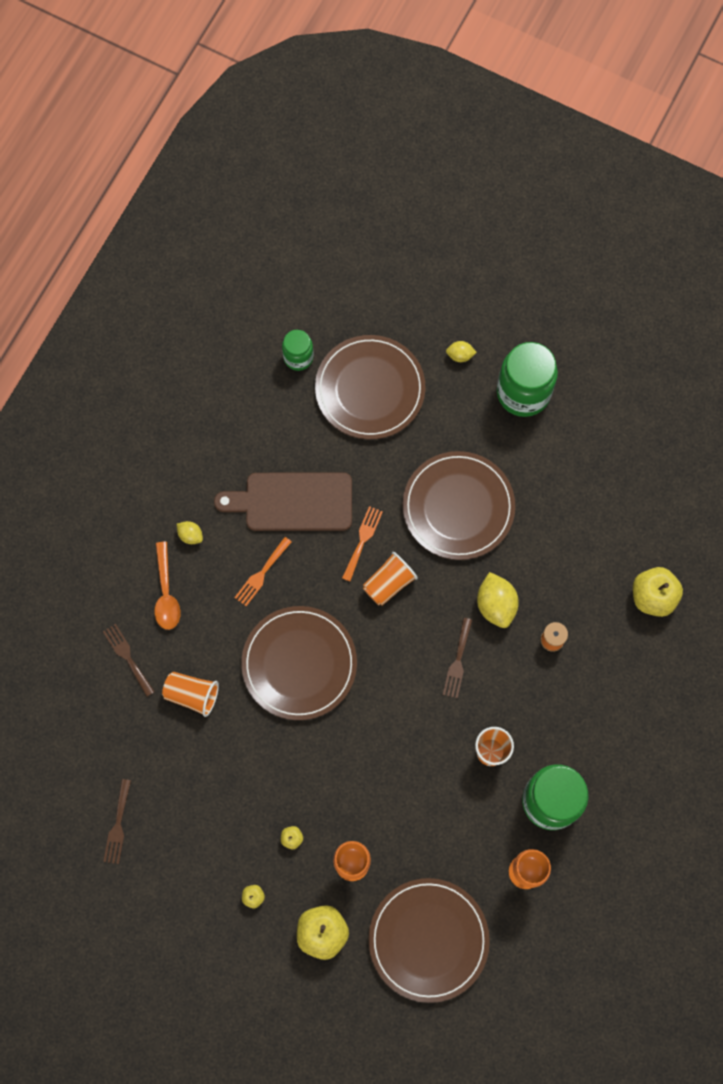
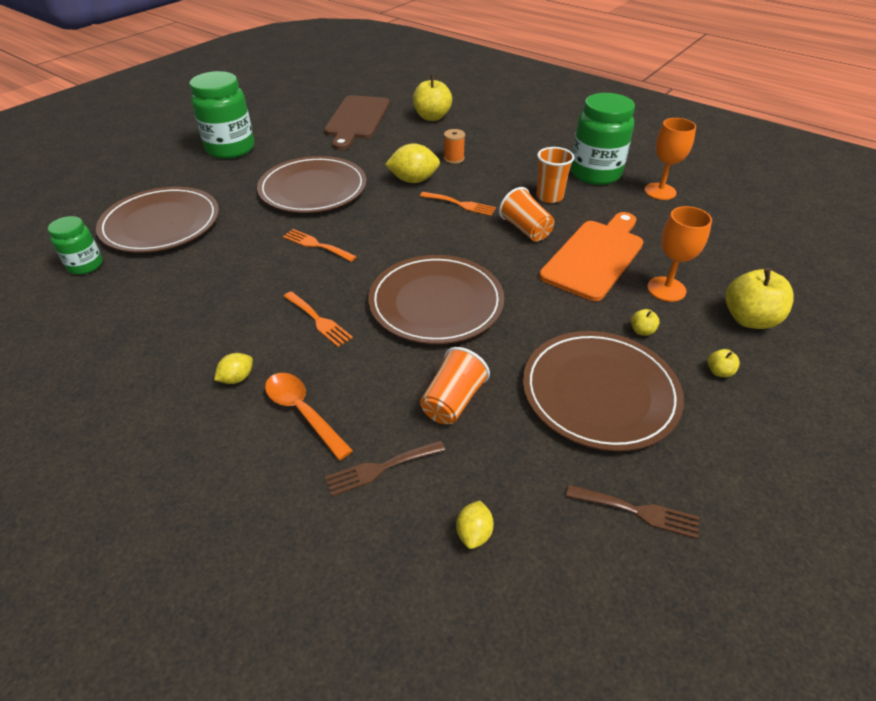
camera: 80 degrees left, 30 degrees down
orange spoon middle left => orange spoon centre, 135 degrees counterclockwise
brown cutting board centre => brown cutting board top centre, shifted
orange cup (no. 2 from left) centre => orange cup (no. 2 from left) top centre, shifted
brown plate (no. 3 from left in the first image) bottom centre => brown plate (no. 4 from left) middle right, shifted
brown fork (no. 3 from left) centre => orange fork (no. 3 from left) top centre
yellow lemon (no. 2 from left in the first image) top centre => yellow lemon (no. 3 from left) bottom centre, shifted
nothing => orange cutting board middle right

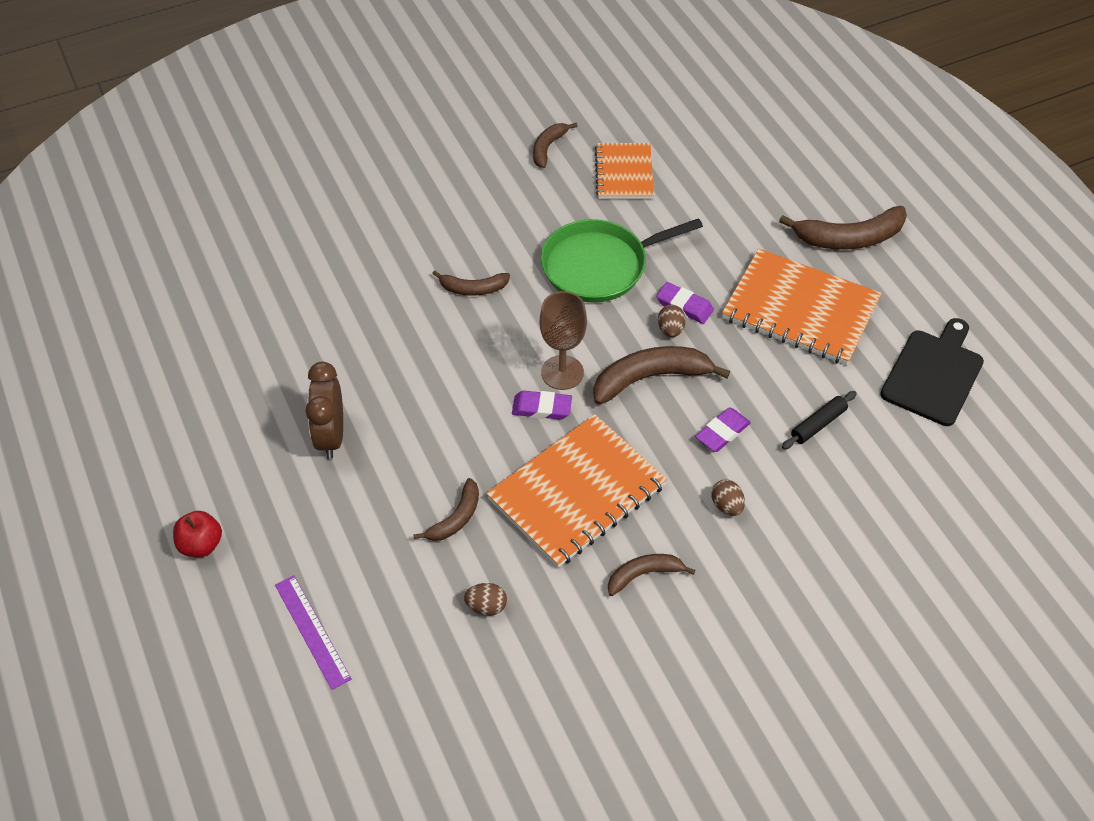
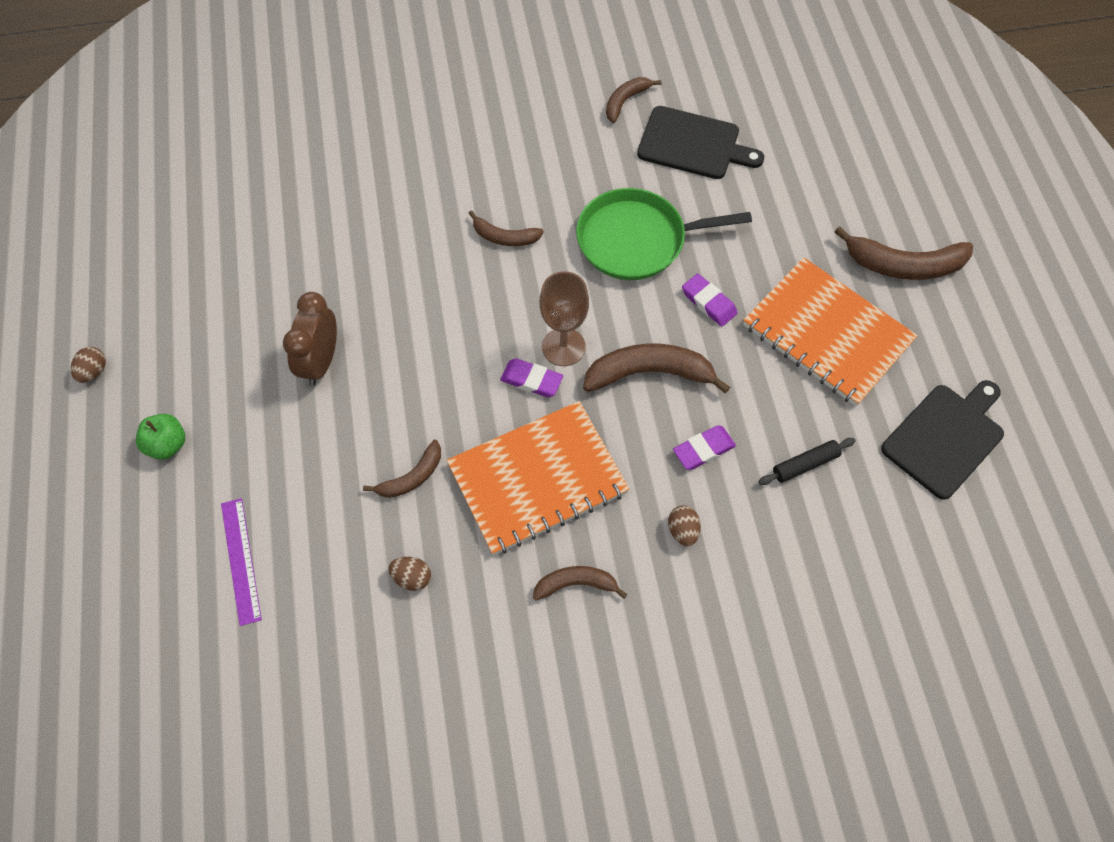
camera: 15 degrees right, 10 degrees up
red apple middle left => green apple middle left
orange notebook (no. 2 from left) top centre => black cutting board (no. 1 from left) top centre
brown egg (no. 2 from left in the first image) centre => brown egg (no. 1 from left) middle left, shifted

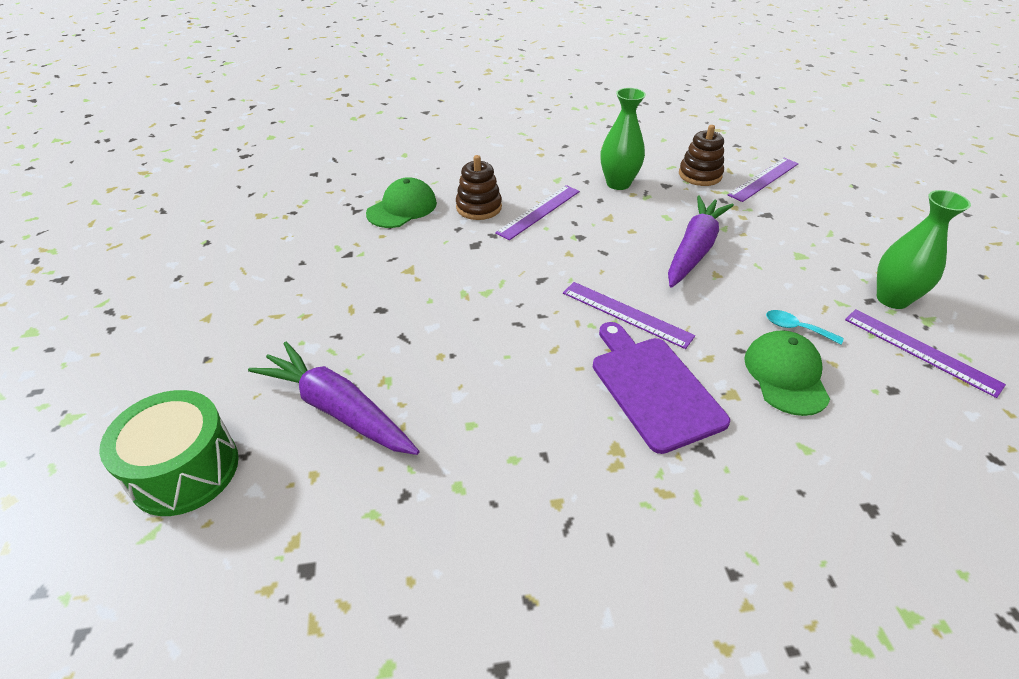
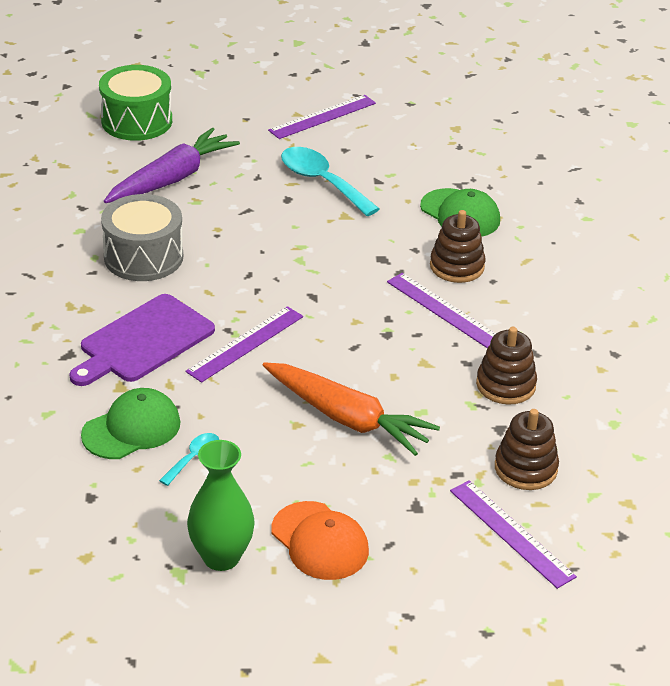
camera: 95 degrees right, 5 degrees down
purple cutting board centre => purple cutting board middle left, 150 degrees clockwise
green vase (no. 1 from left) top centre => brown stacking toy (no. 2 from left) middle right
purple carrot (no. 2 from left) middle right => orange carrot centre
green cap (no. 2 from left in the first image) middle right => green cap (no. 1 from left) middle left, 45 degrees counterclockwise
purple ruler (no. 4 from left in the first image) middle right => purple ruler (no. 2 from left) top centre, shifted
nothing => grey drum middle left
nothing => orange cap bottom centre
nothing => turquoise spoon (no. 2 from left) top centre

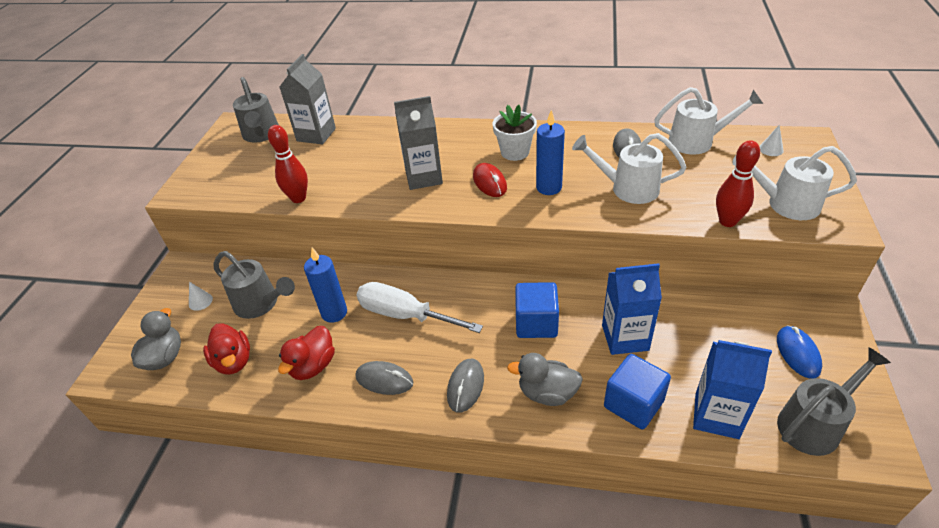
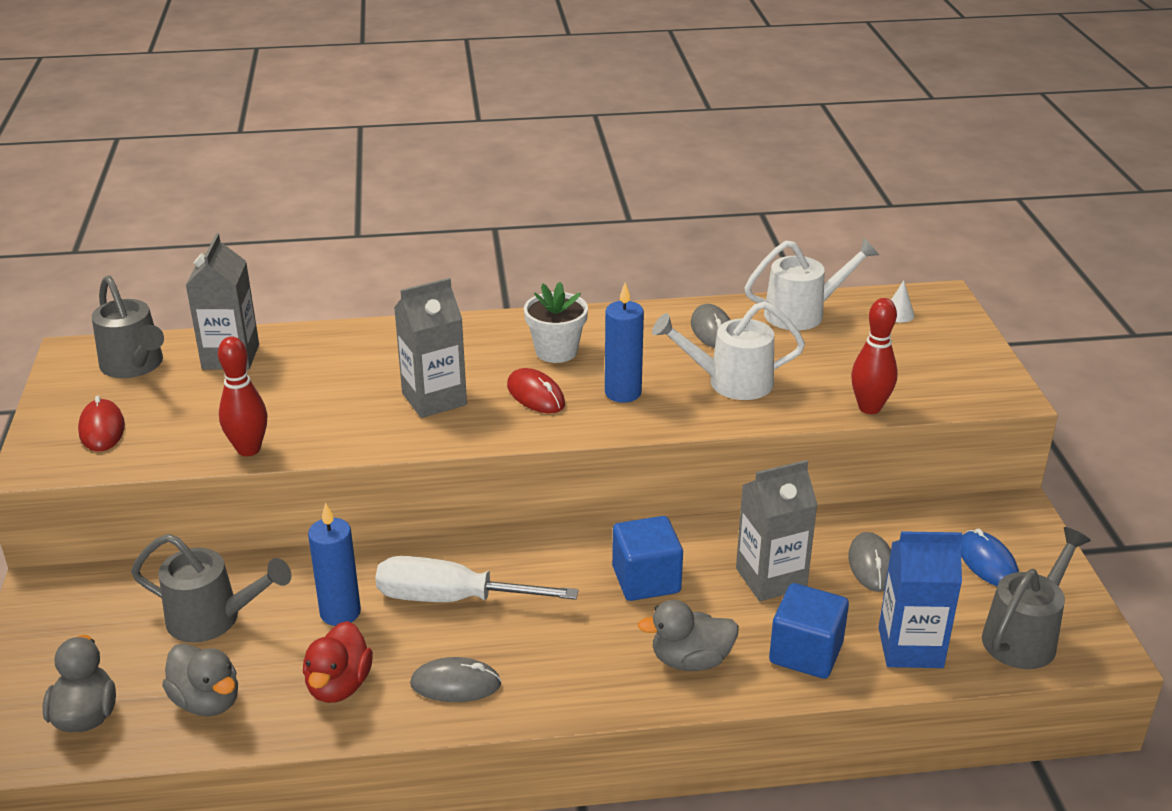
camera: 20 degrees left, 10 degrees down
white cone (no. 1 from left) middle left => nothing
red duck (no. 1 from left) middle left => grey duck (no. 2 from left) bottom left
grey mouse (no. 2 from left in the first image) bottom centre => grey mouse (no. 3 from left) bottom right, shifted
blue carton (no. 1 from left) middle right => grey carton (no. 3 from left) centre
white watering can (no. 3 from left) middle right => nothing
nothing => red mouse (no. 1 from left) middle left

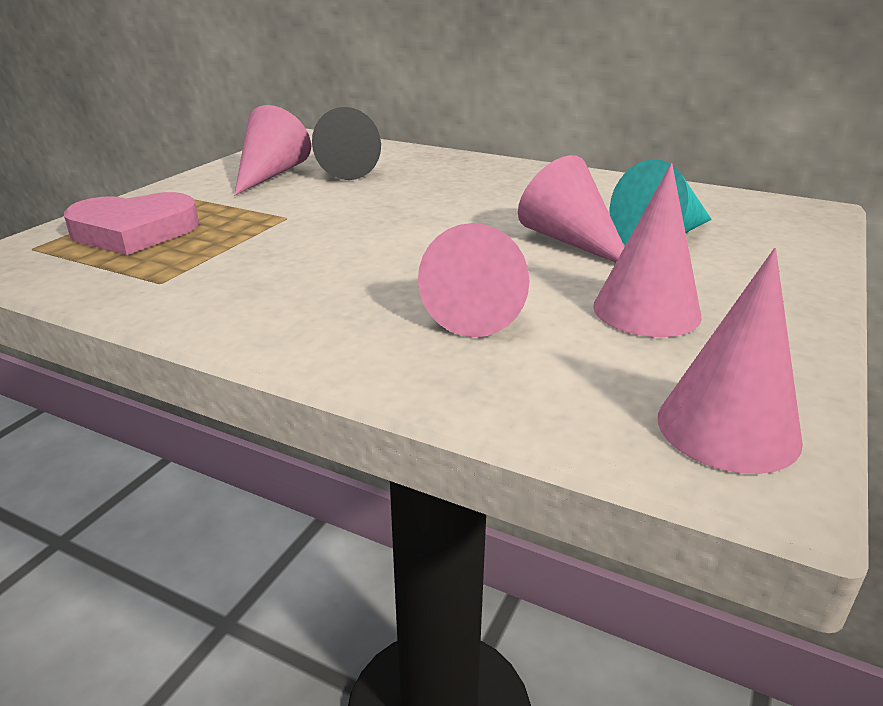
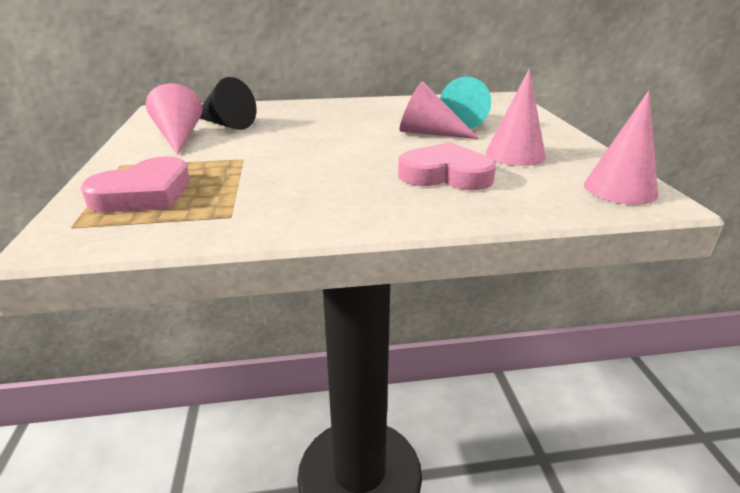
camera: 35 degrees left, 0 degrees up
pink cone (no. 2 from left) centre => pink heart (no. 2 from left) centre

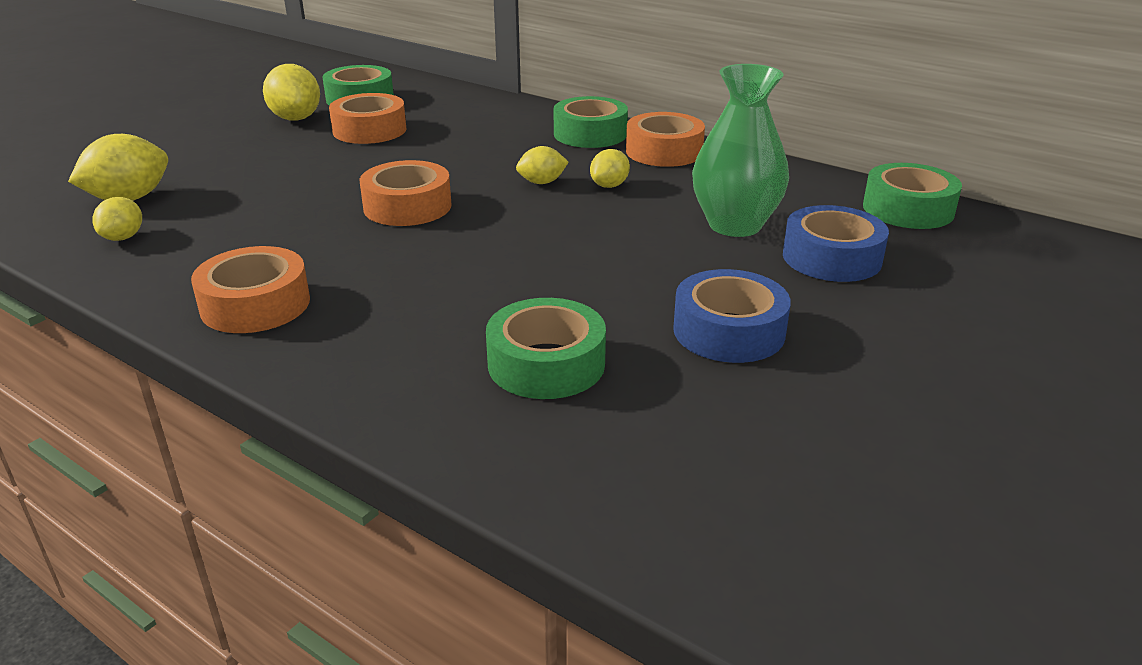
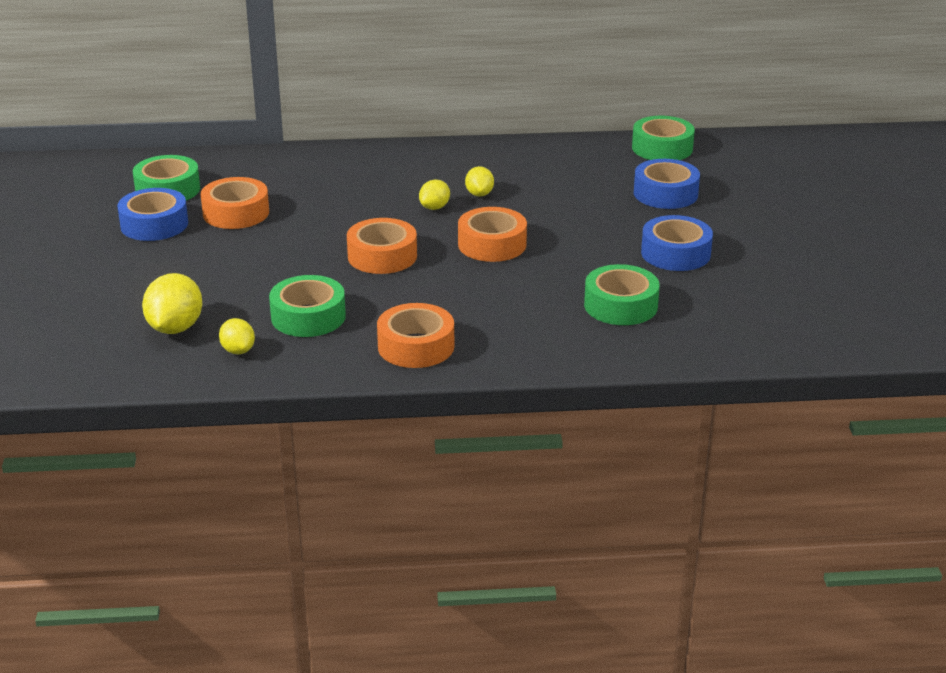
camera: 40 degrees left, 0 degrees up
yellow lemon (no. 3 from left) top left => blue tape (no. 1 from left) top left
green tape (no. 3 from left in the first image) top centre => green tape (no. 2 from left) middle left, shifted
orange tape (no. 4 from left) top centre => orange tape (no. 4 from left) centre, shifted
green vase top centre => nothing

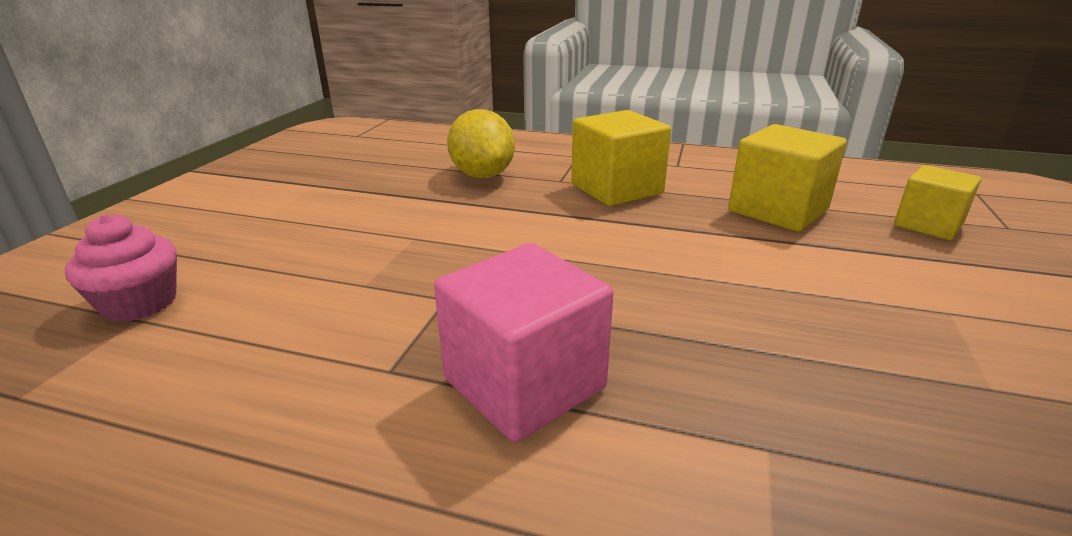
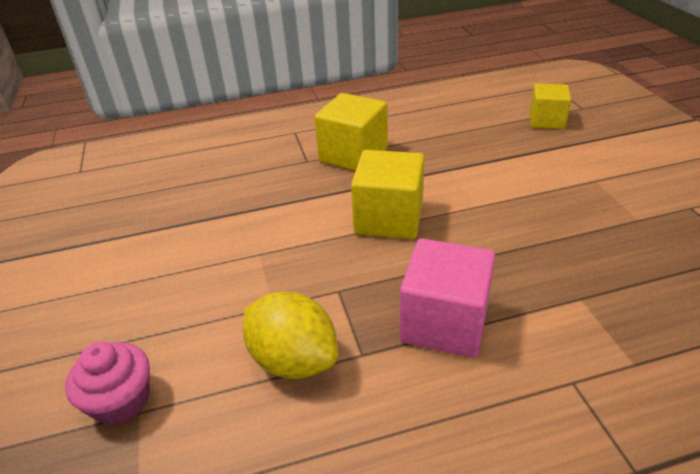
camera: 30 degrees left, 10 degrees up
yellow lemon top centre => yellow lemon bottom centre, shifted
yellow cube (no. 2 from left) top right => yellow cube (no. 2 from left) centre, shifted

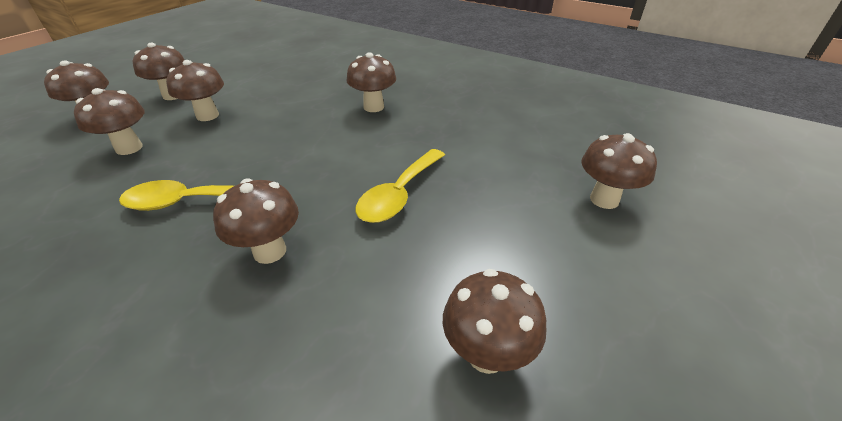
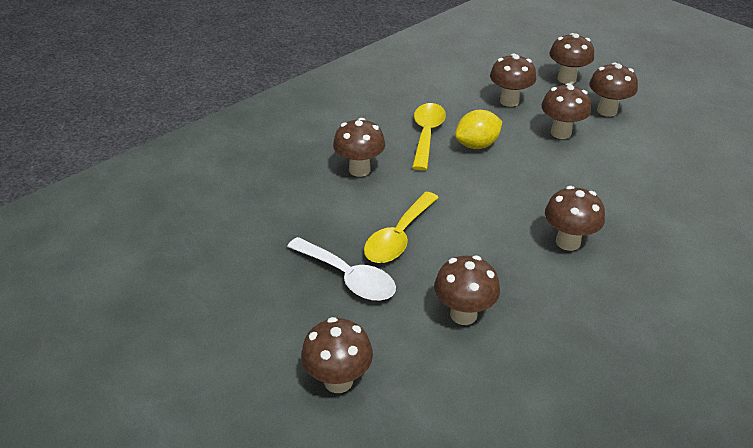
camera: 105 degrees right, 0 degrees up
yellow spoon (no. 2 from left in the first image) centre => yellow spoon (no. 1 from left) centre, 105 degrees counterclockwise
brown mushroom (no. 7 from left in the first image) bottom centre => brown mushroom (no. 3 from left) centre, shifted
nothing => white spoon centre
nothing => yellow lemon top centre

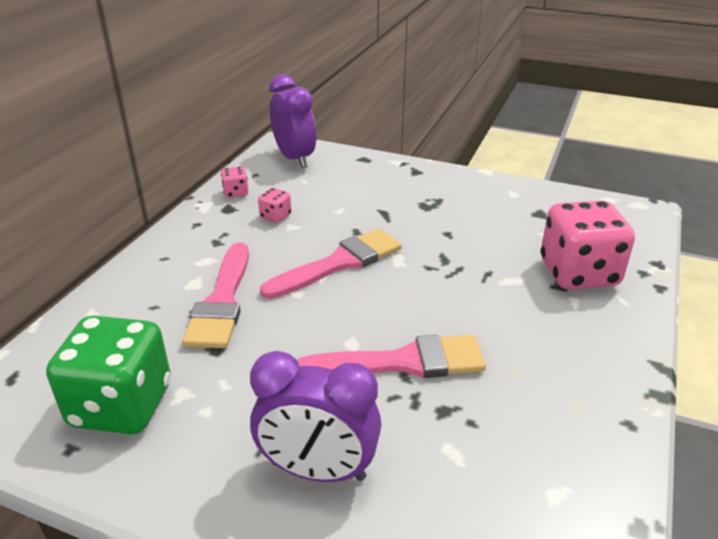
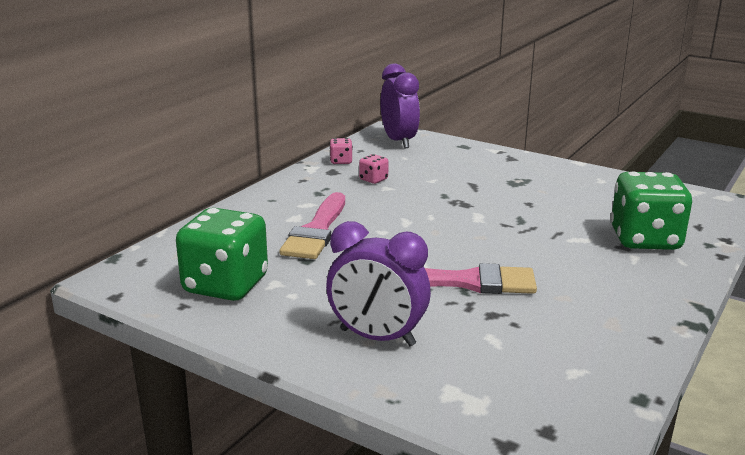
camera: 10 degrees right, 10 degrees down
pink brush (no. 2 from left) centre => nothing
pink dice (no. 3 from left) middle right => green dice (no. 2 from left) middle right

